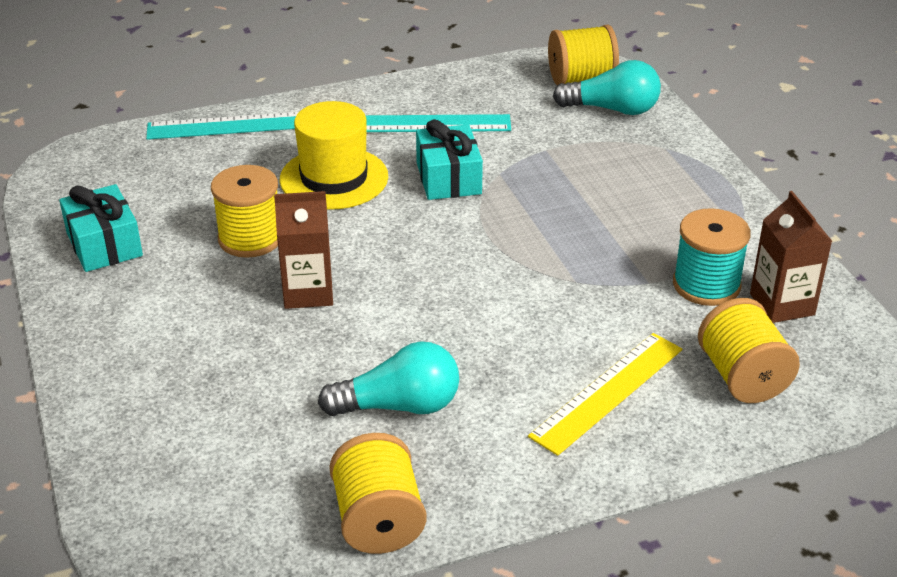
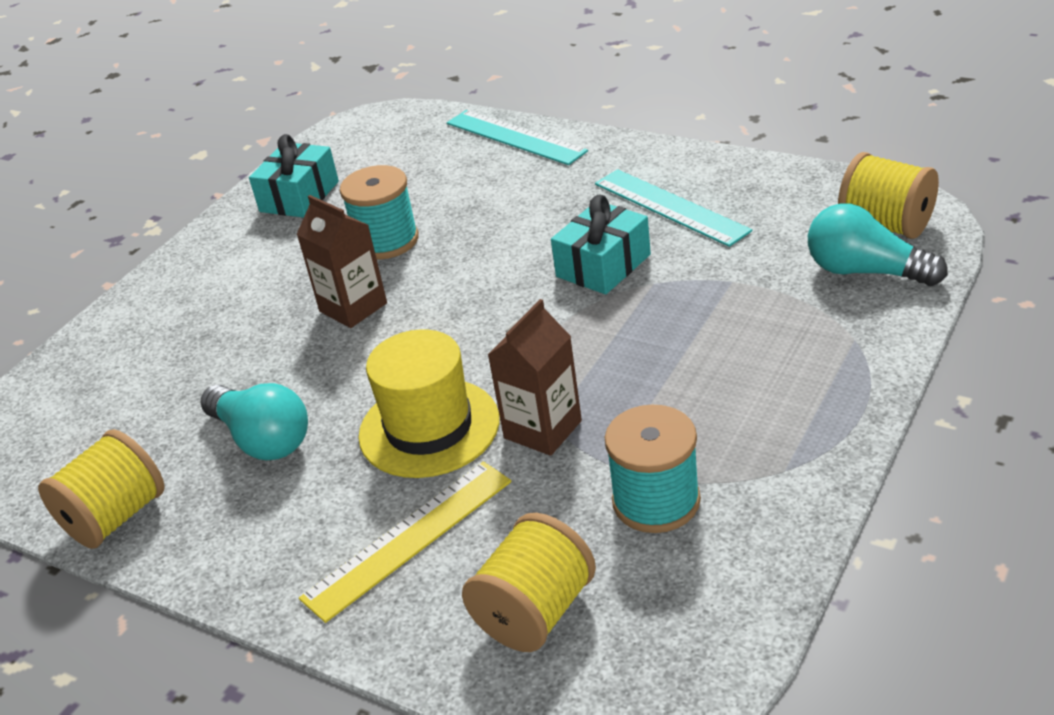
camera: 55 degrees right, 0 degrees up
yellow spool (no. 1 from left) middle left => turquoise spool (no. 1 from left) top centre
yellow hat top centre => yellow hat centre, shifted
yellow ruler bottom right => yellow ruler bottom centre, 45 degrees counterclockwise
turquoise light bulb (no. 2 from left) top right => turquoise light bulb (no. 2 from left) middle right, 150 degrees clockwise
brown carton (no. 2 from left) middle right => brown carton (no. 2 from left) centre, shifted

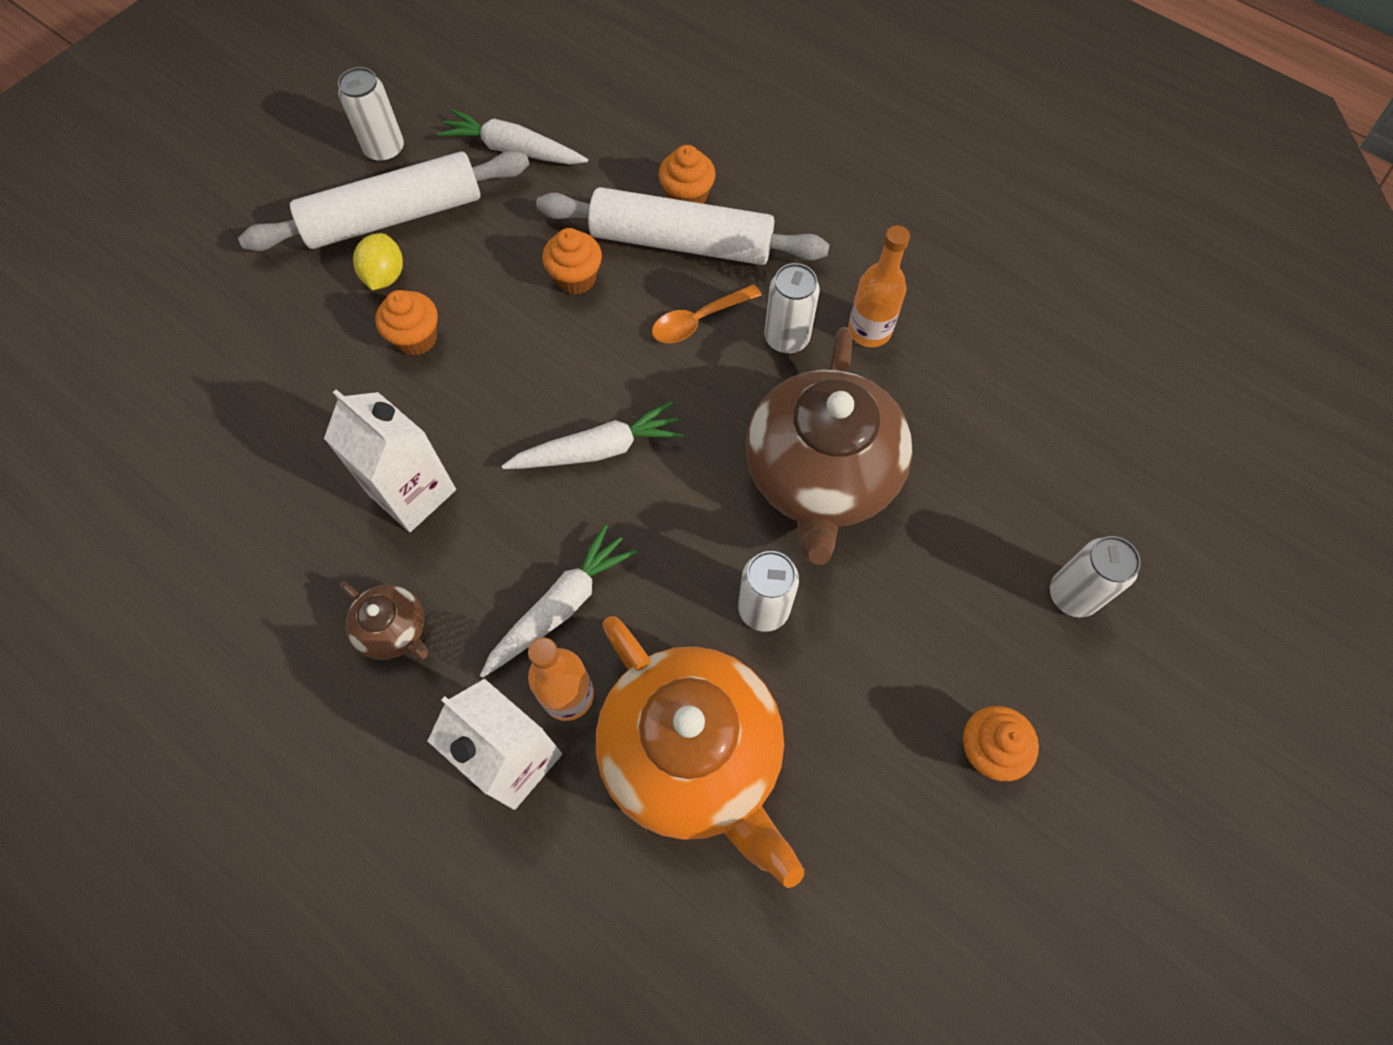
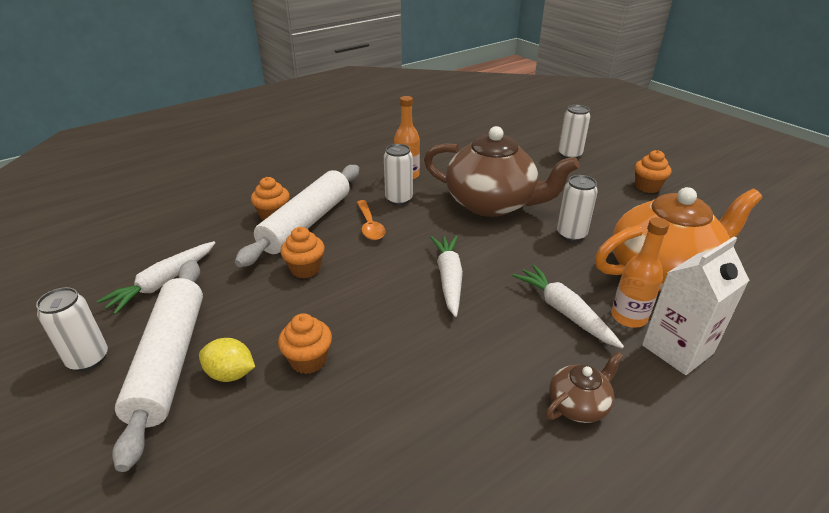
camera: 75 degrees left, 30 degrees down
white carton (no. 1 from left) middle left => nothing

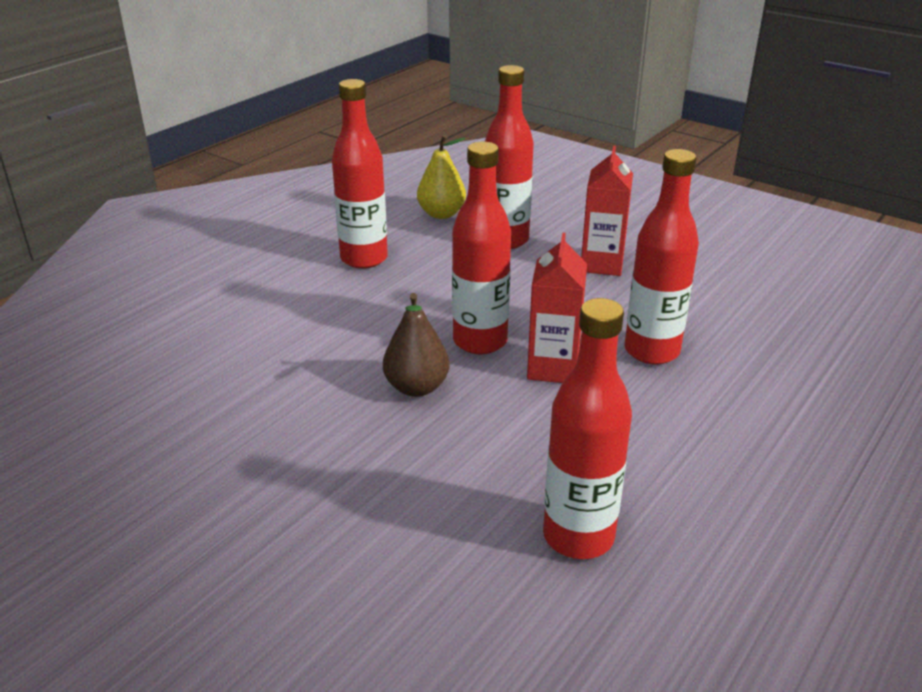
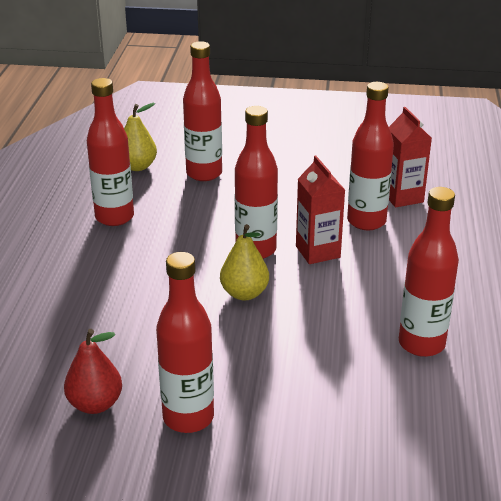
camera: 30 degrees left, 0 degrees up
brown pear centre => yellow pear (no. 2 from left) centre
red carton (no. 2 from left) top centre => red carton (no. 2 from left) top right, shifted
nothing => red pear bottom left
nothing => red bottle (no. 2 from left) bottom centre

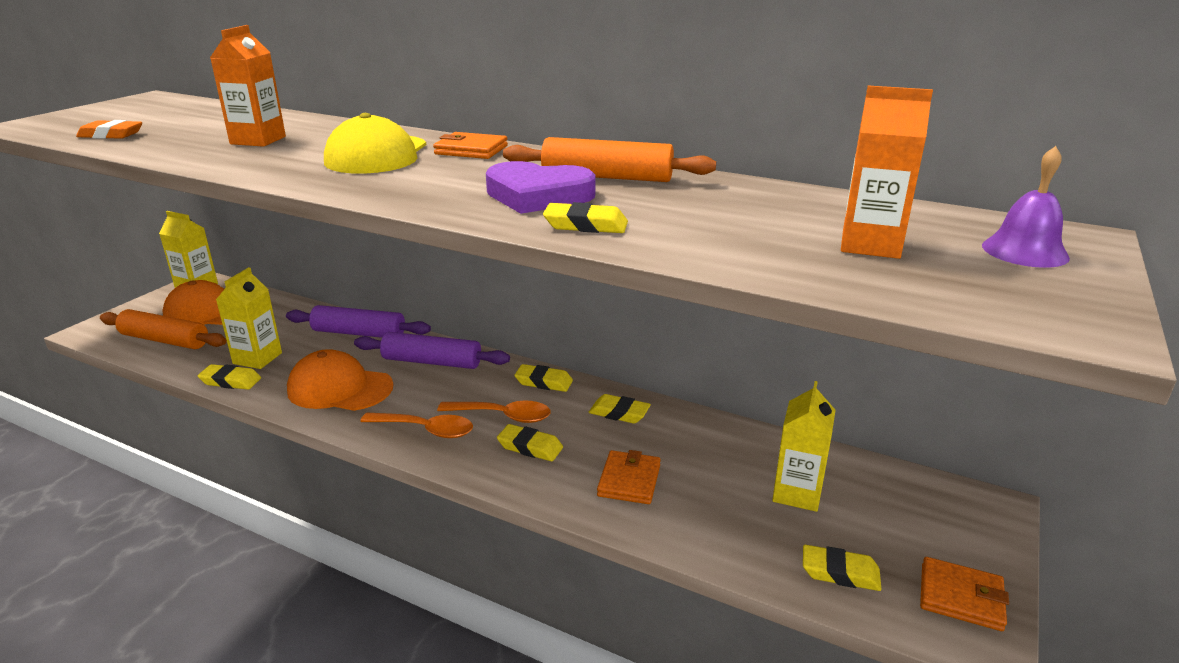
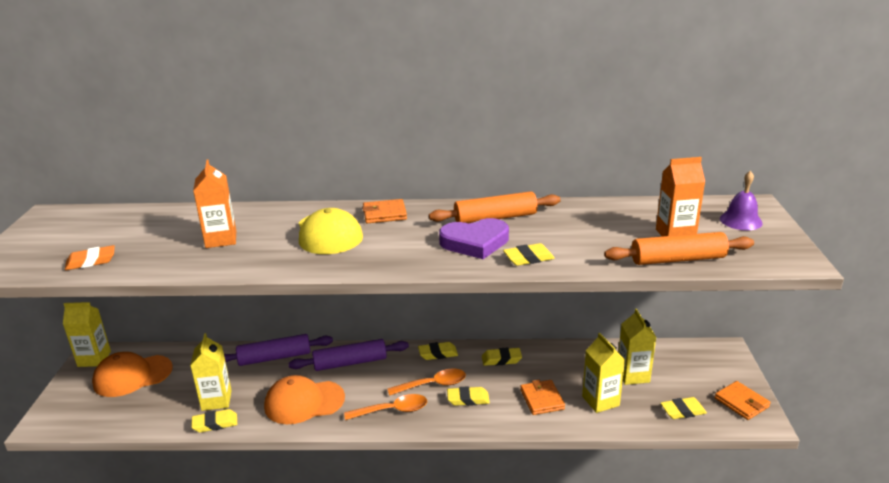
camera: 25 degrees left, 0 degrees up
orange rolling pin (no. 1 from left in the first image) middle left => orange rolling pin (no. 2 from left) middle right, shifted
orange wallet (no. 3 from left) bottom right, 60 degrees clockwise
nothing => yellow carton (no. 3 from left) bottom right

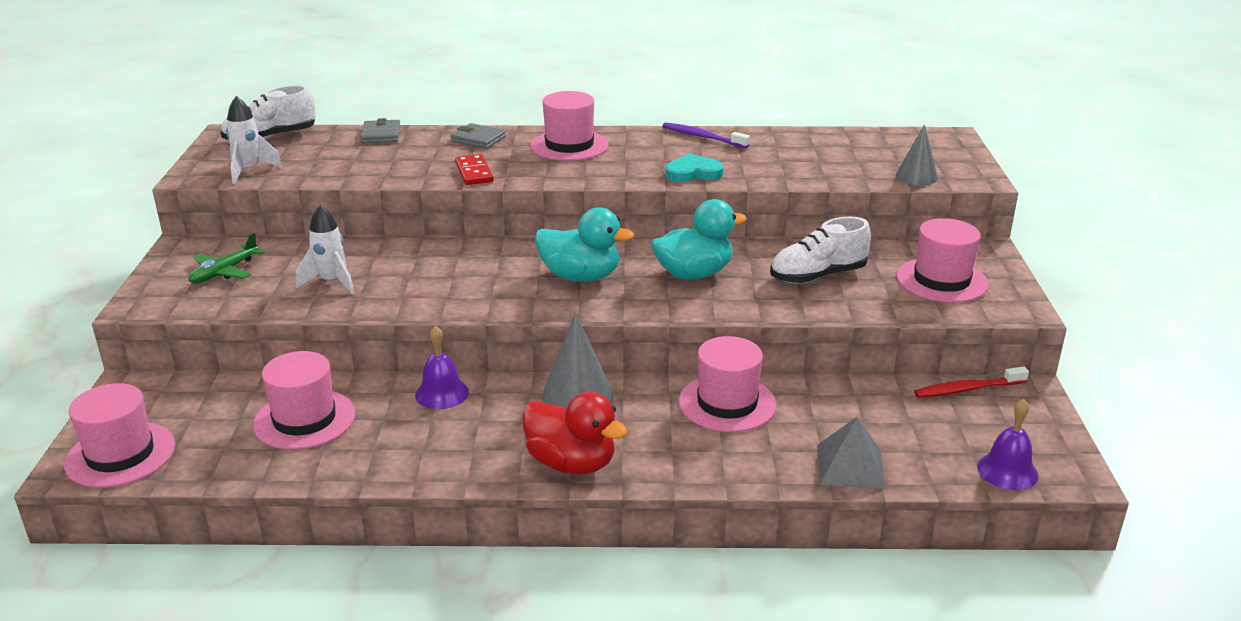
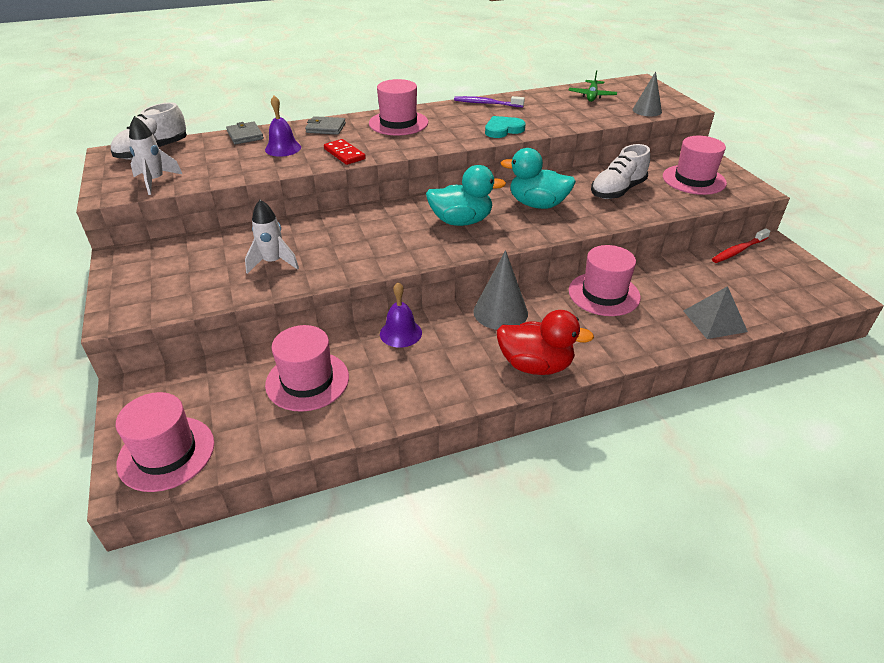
camera: 20 degrees left, 10 degrees up
green plane middle left => green plane top right, shifted
turquoise duck (no. 2 from left) centre => turquoise duck (no. 2 from left) top centre, 120 degrees counterclockwise
purple bell (no. 2 from left in the first image) bottom right => purple bell (no. 1 from left) top left, shifted

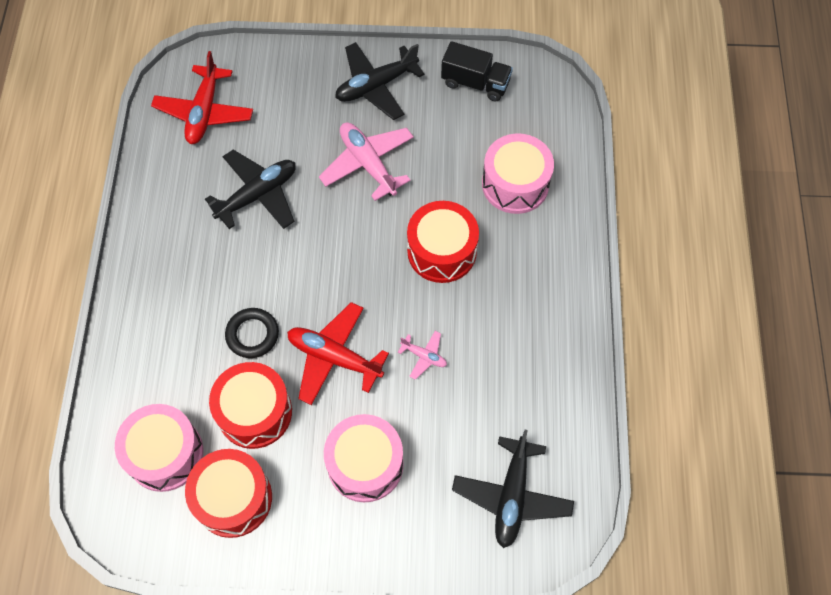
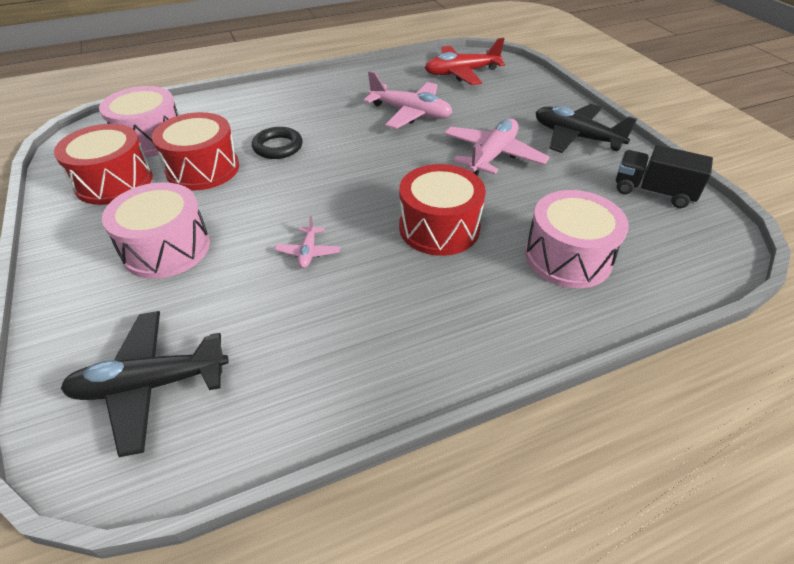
camera: 65 degrees right, 20 degrees down
black plane (no. 1 from left) top left => pink plane (no. 2 from left) top centre
red plane (no. 2 from left) centre => nothing
black truck top centre => black truck top right, 120 degrees clockwise

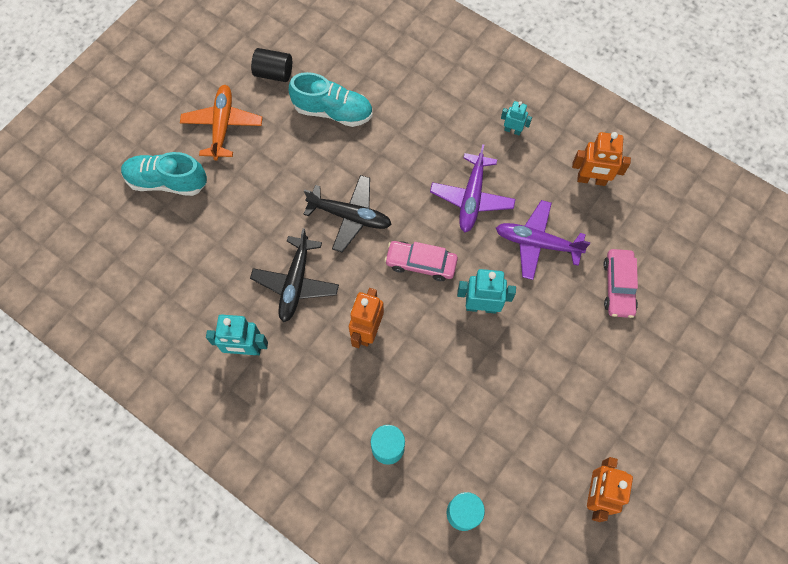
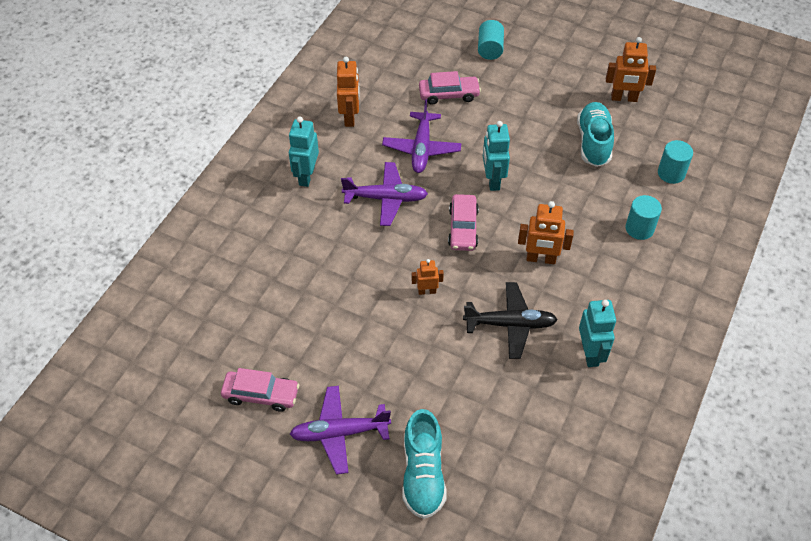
camera: 100 degrees left, 15 degrees down
orange plane top left => purple plane (no. 1 from left) bottom centre
black cylinder top centre => pink car (no. 1 from left) bottom left
turquoise shoe (no. 2 from left) top centre => turquoise shoe (no. 2 from left) top right, shifted
black plane (no. 2 from left) centre => orange robot (no. 2 from left) centre
turquoise robot (no. 3 from left in the first image) top centre => turquoise robot (no. 1 from left) top centre, x1.68
nothing => turquoise cylinder (no. 1 from left) top centre

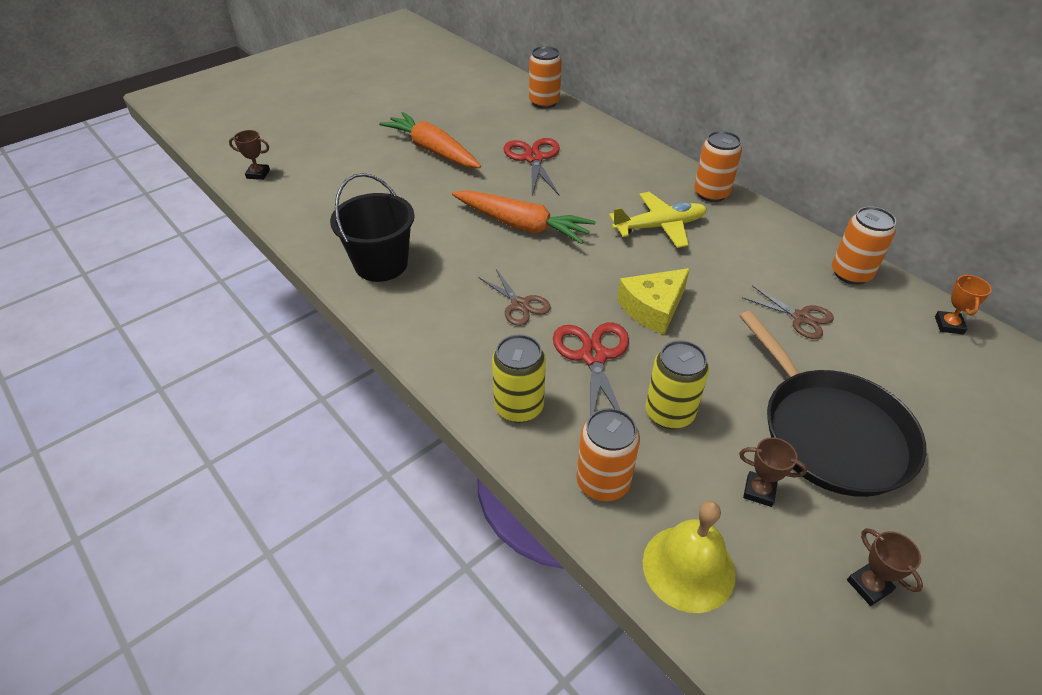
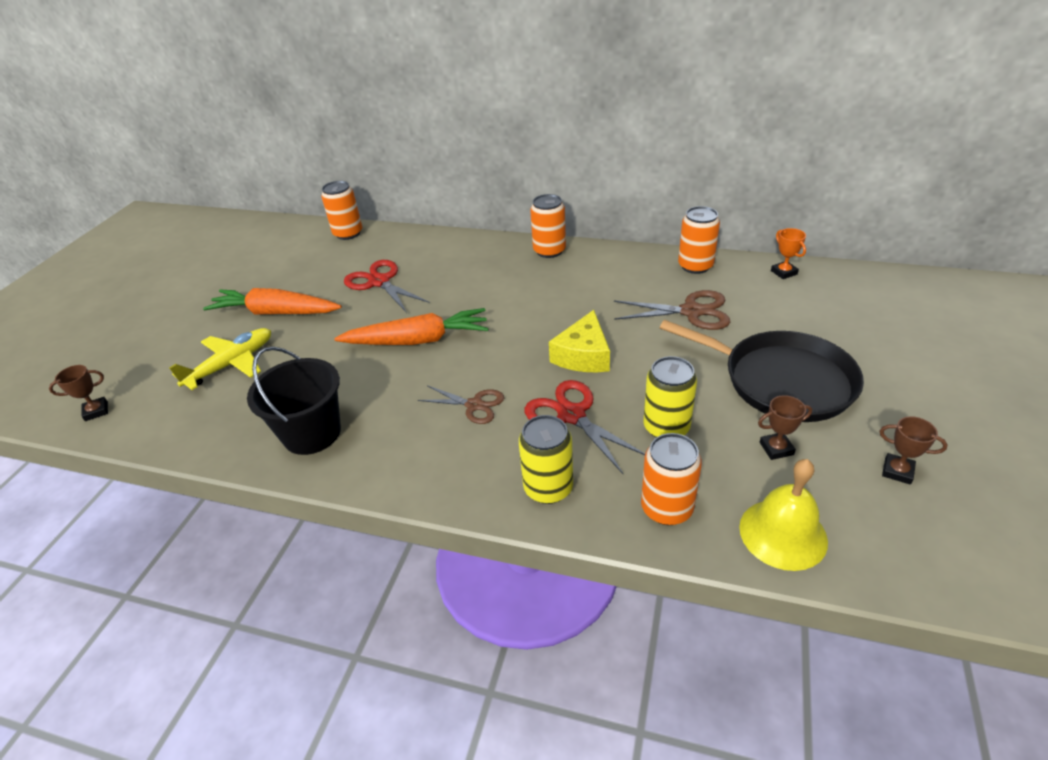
camera: 30 degrees left, 5 degrees down
yellow plane top centre => yellow plane middle left, shifted
brown scissors (no. 2 from left) middle right => brown scissors (no. 2 from left) centre, x1.50

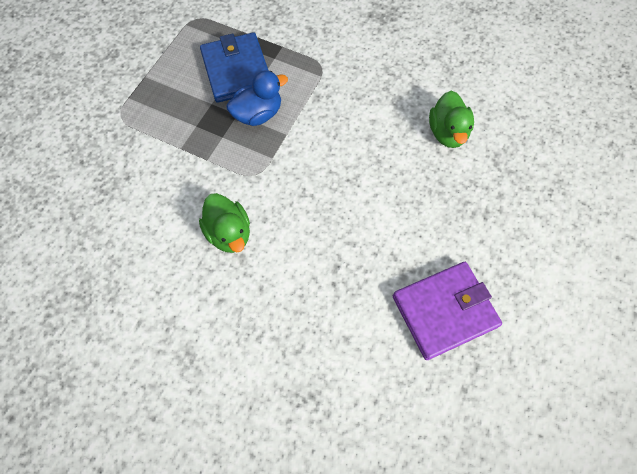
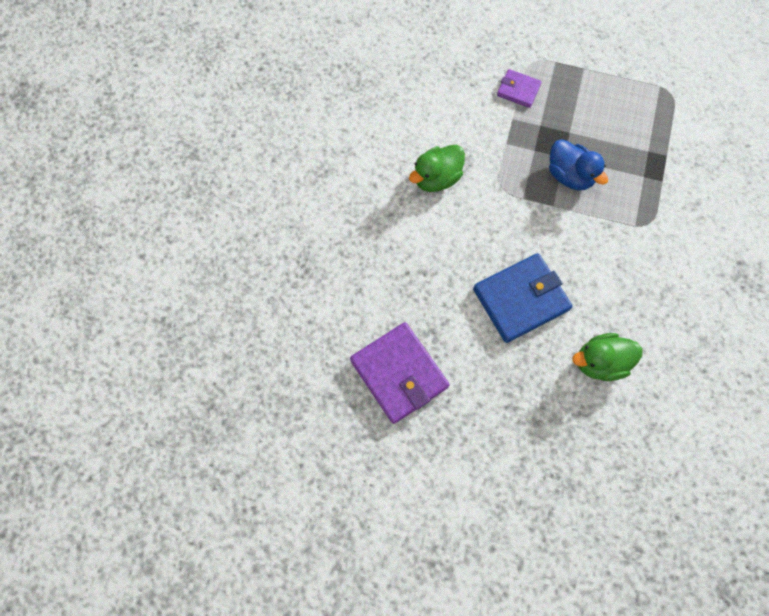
camera: 80 degrees right, 5 degrees up
blue wallet top centre => blue wallet middle right, shifted
nothing => purple wallet (no. 2 from left) top right

